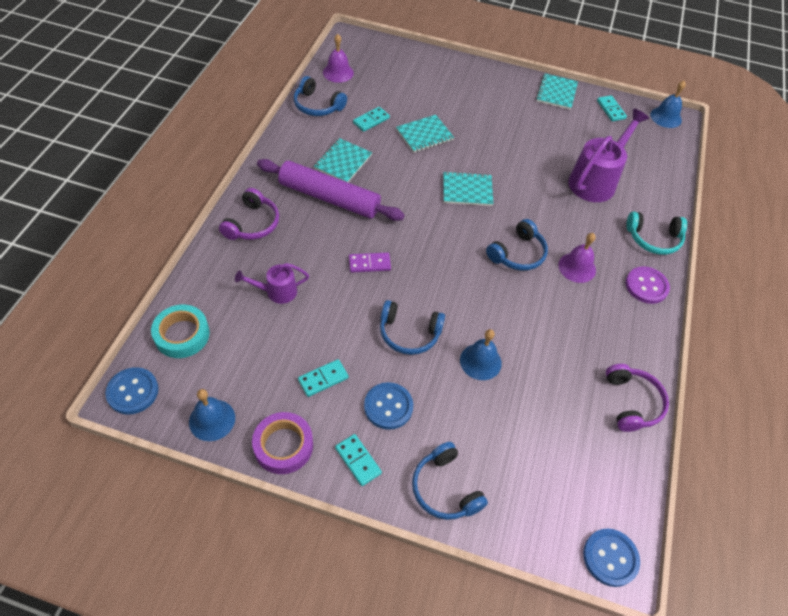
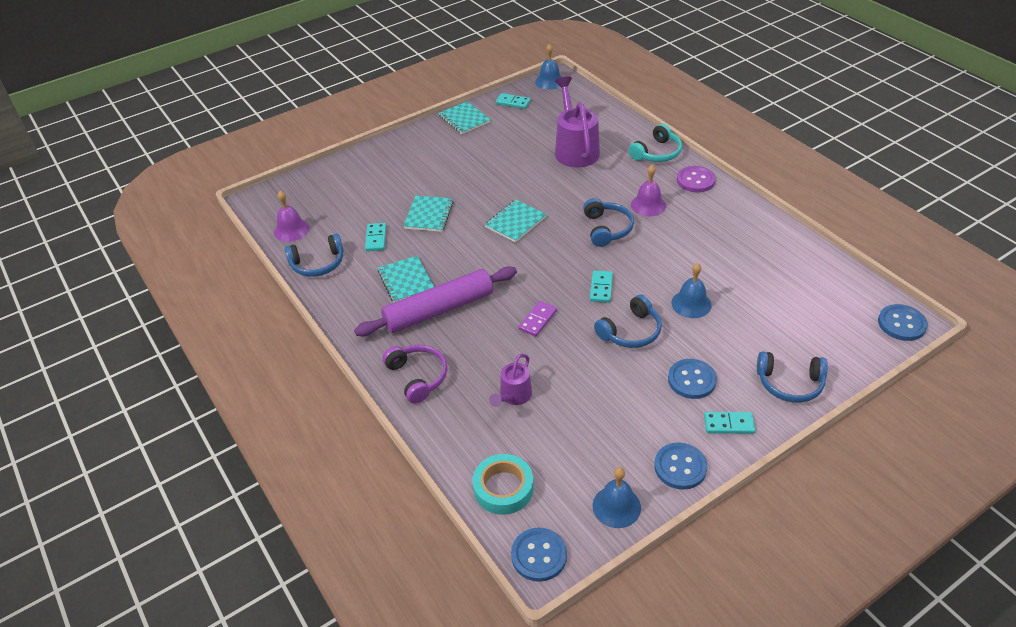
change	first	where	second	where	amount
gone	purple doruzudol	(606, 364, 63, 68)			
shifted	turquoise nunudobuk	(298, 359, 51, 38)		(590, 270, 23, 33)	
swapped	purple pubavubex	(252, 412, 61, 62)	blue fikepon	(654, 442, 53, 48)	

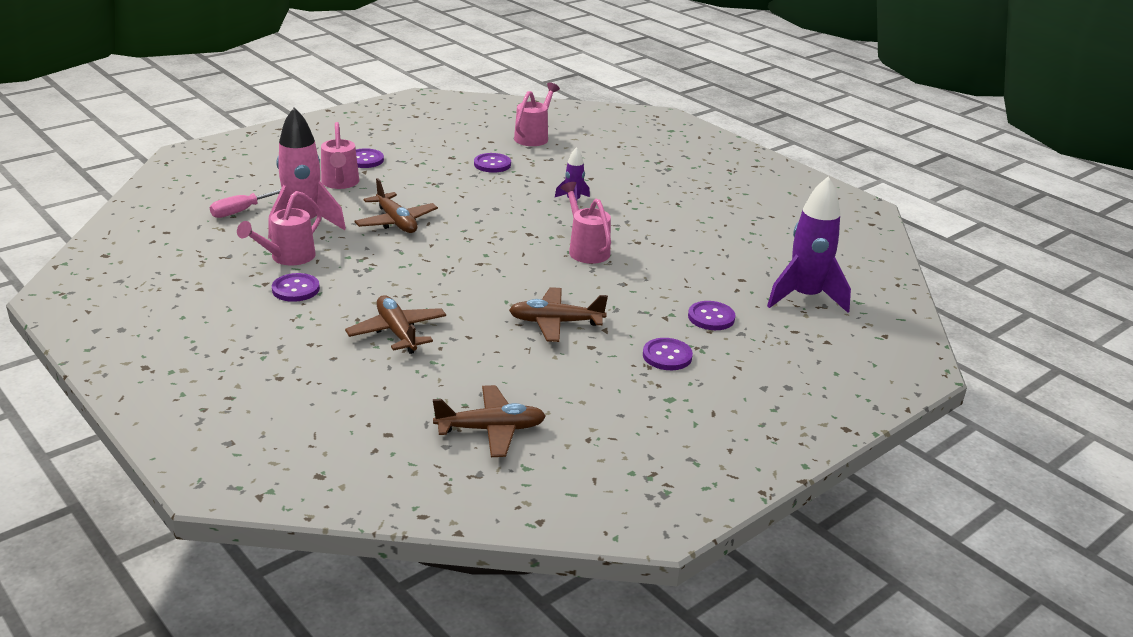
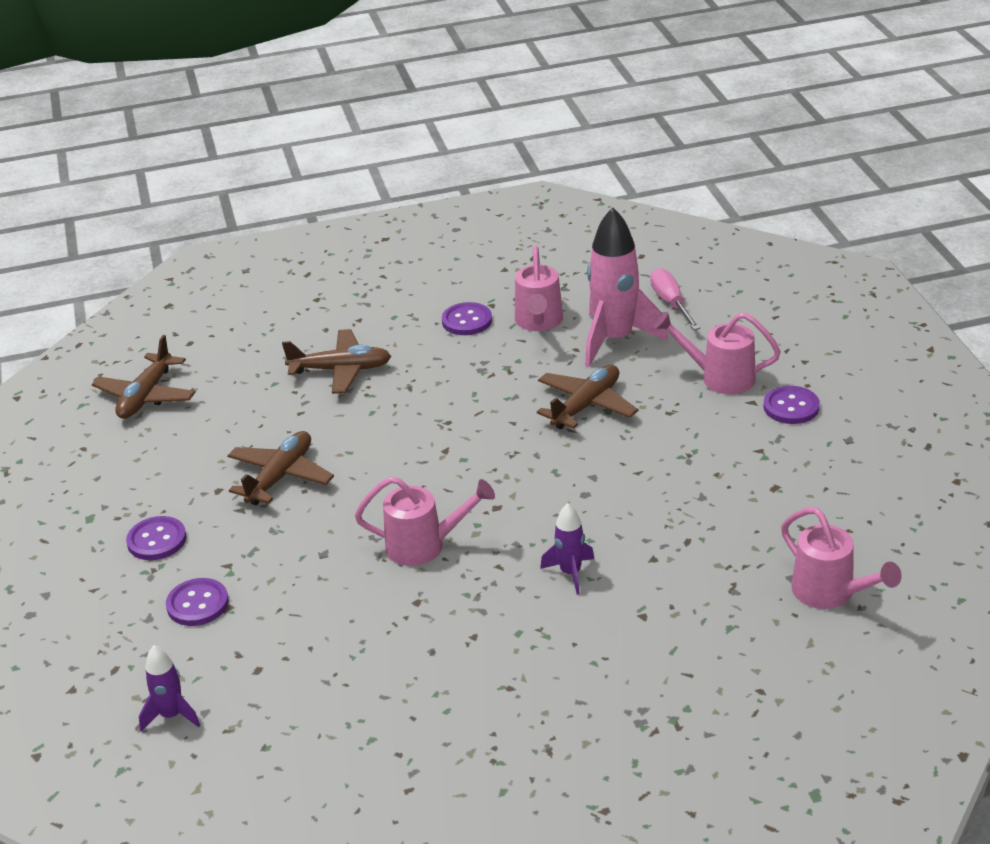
change	first	where	second	where	amount
gone	purple fikepon	(474, 153, 37, 20)			
rotated	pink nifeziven	(237, 191, 85, 75)		(515, 246, 48, 85)	150 degrees counterclockwise
rotated	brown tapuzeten	(354, 178, 84, 55)		(537, 365, 101, 64)	135 degrees clockwise
scaled	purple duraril	(767, 177, 84, 136)		(139, 645, 62, 86)	x0.51

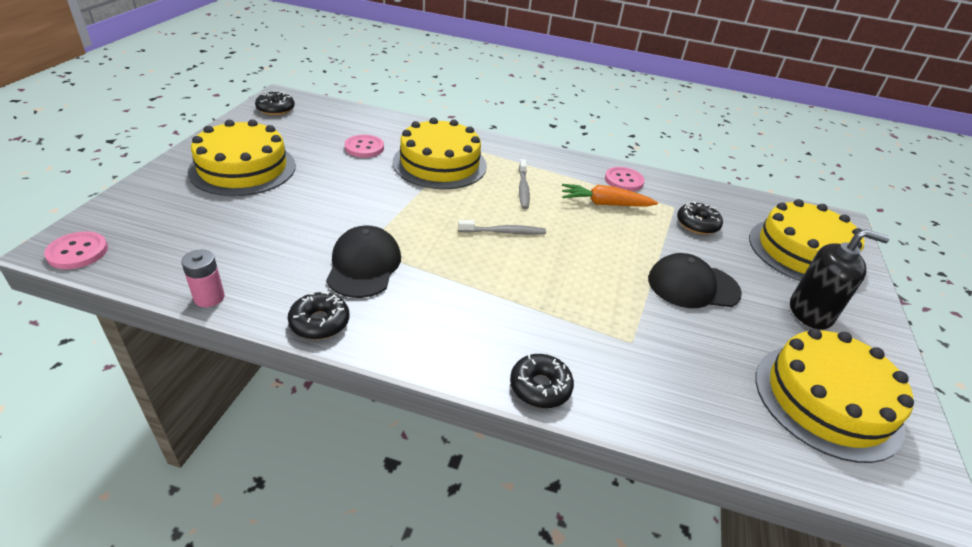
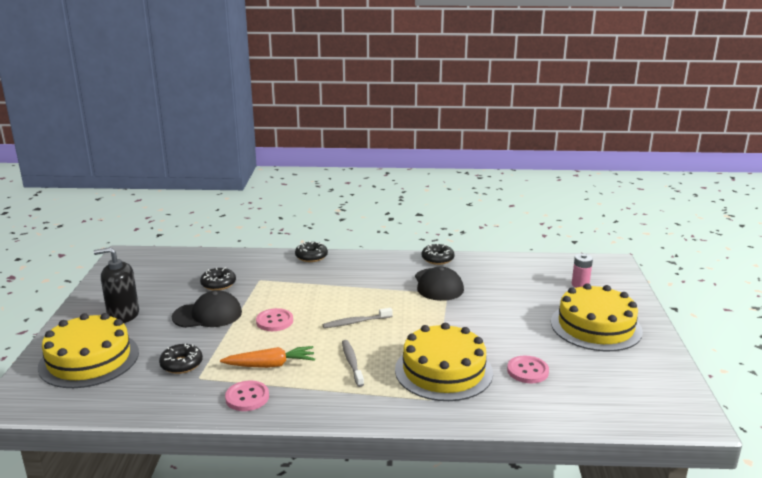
change	first	where	second	where	amount
gone	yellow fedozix	(755, 328, 159, 135)			
shifted	pink fikepon	(44, 232, 64, 37)		(256, 308, 37, 23)	
shifted	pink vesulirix	(181, 250, 44, 57)		(572, 254, 21, 34)	
shifted	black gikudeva	(255, 91, 40, 24)		(200, 267, 36, 23)	

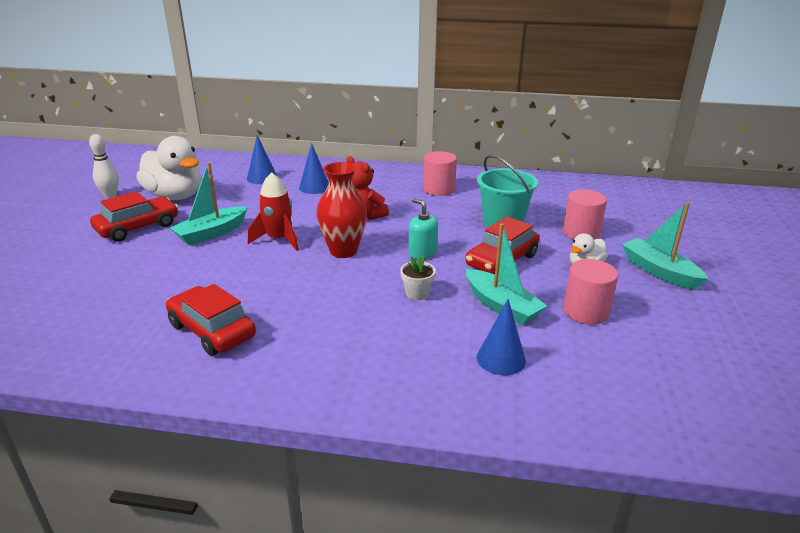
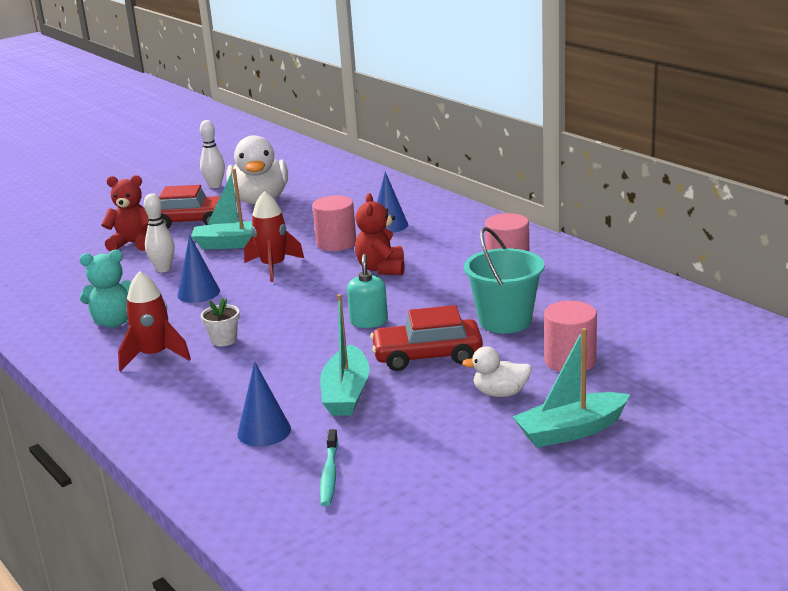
change	first	where	second	where	amount
gone	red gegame	(316, 162, 51, 96)			
new			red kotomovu	(101, 175, 48, 76)	
new			red duraril	(118, 271, 73, 100)	
new			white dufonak	(144, 193, 31, 79)	
new			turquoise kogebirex	(320, 429, 18, 77)	
shifted	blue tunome	(247, 135, 30, 49)		(177, 235, 43, 68)	
shifted	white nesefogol	(400, 256, 36, 44)		(201, 298, 39, 48)	
shifted	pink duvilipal	(563, 259, 55, 66)		(312, 195, 44, 56)	
swapped	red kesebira	(166, 284, 90, 72)	turquoise kotomovu	(80, 250, 51, 78)	
rotated	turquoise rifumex	(622, 202, 86, 88)		(513, 328, 117, 120)	120 degrees counterclockwise

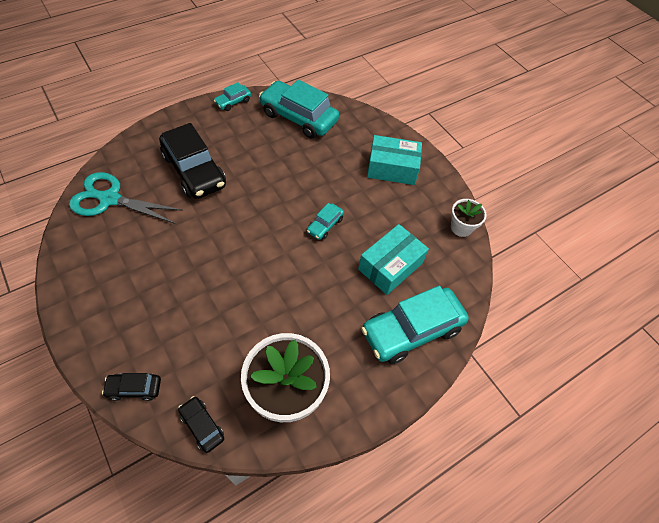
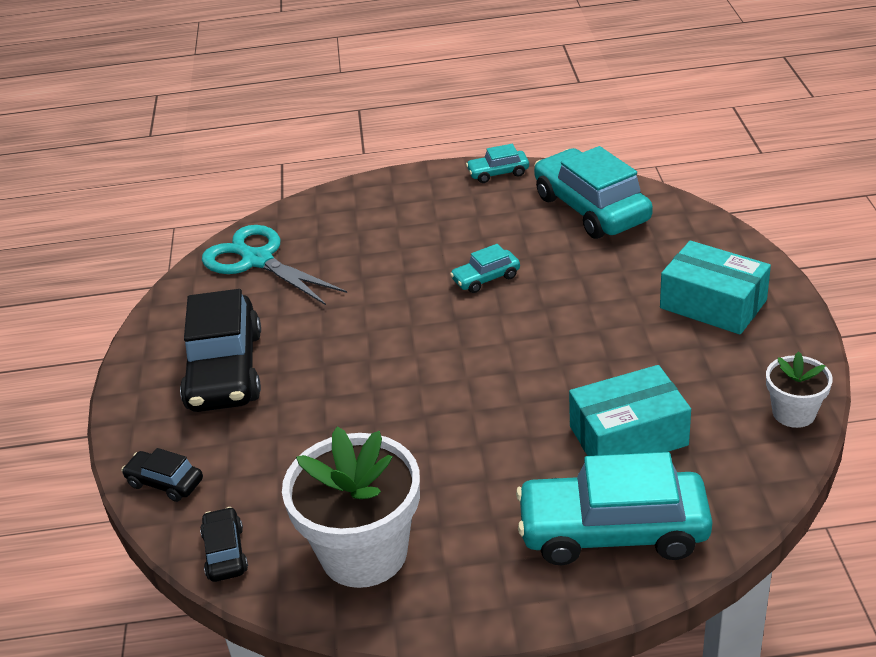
change	first	where	second	where	amount
shifted	black kesebira	(159, 123, 67, 76)		(180, 289, 81, 123)	
shifted	turquoise kesebira	(307, 203, 37, 37)		(450, 244, 70, 49)	

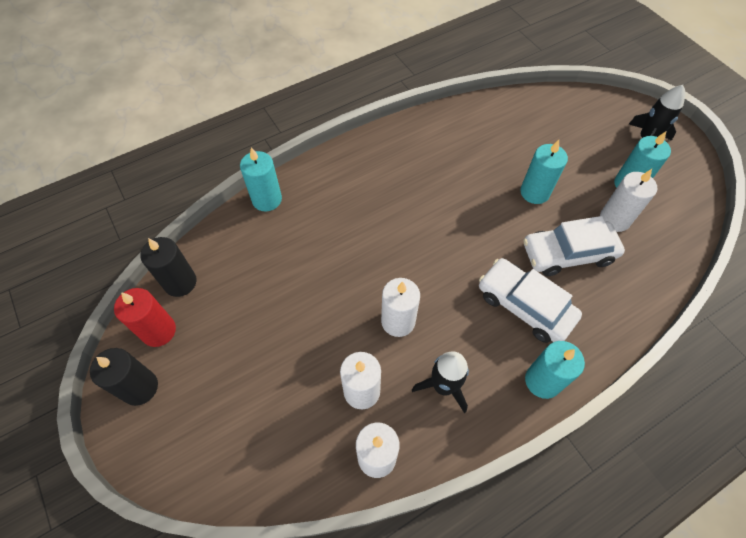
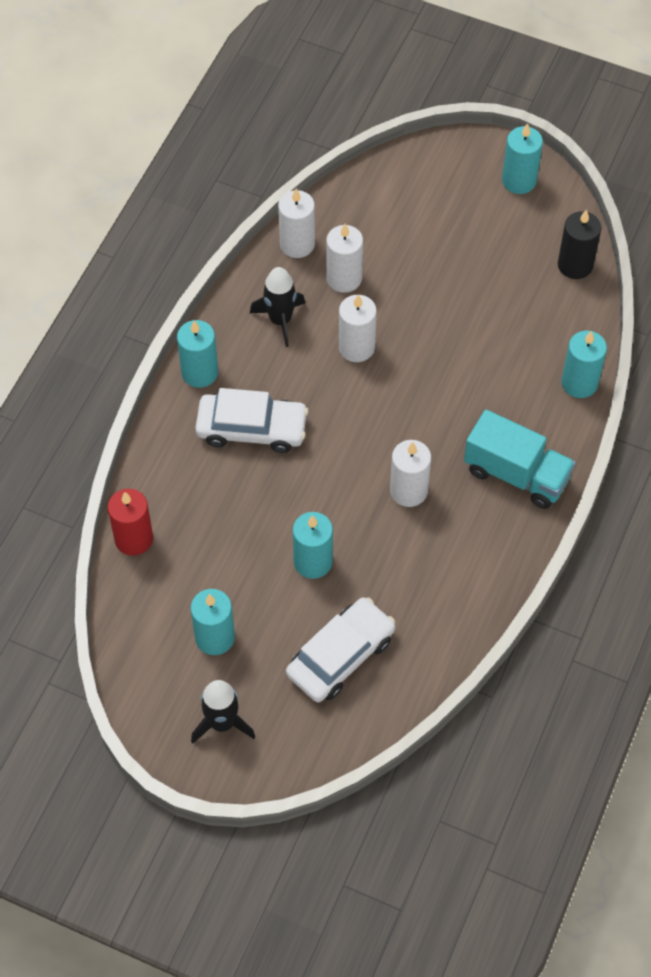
change	first	where	second	where	amount
new			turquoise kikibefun	(464, 410, 111, 99)	
shifted	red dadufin	(114, 288, 62, 59)		(108, 489, 45, 67)	
shifted	white kesebira	(523, 216, 102, 60)		(286, 597, 109, 105)	
shifted	white dadufin	(600, 169, 57, 63)		(390, 440, 41, 67)	
repainted	black dadufin	(90, 348, 68, 58)	turquoise dadufin	(502, 123, 41, 71)	

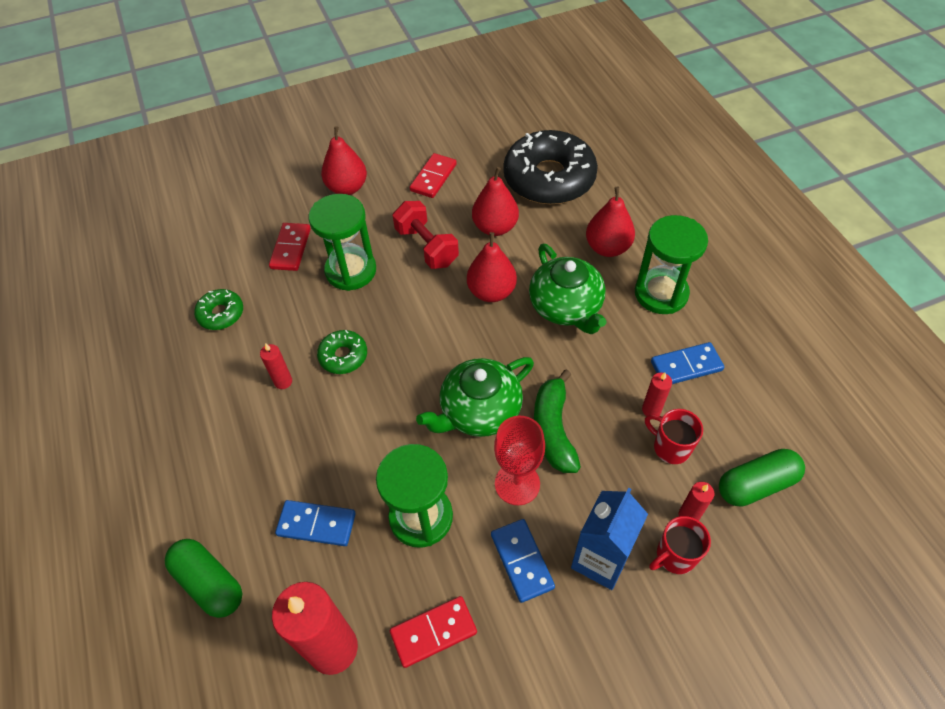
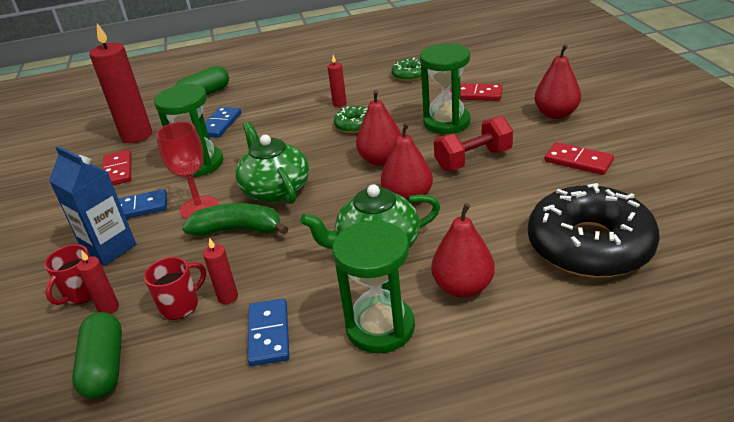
change	first	where	second	where	amount
shifted	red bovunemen	(472, 167, 47, 69)		(356, 90, 46, 76)	
rotated	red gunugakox	(649, 516, 62, 58)		(44, 244, 48, 61)	135 degrees counterclockwise

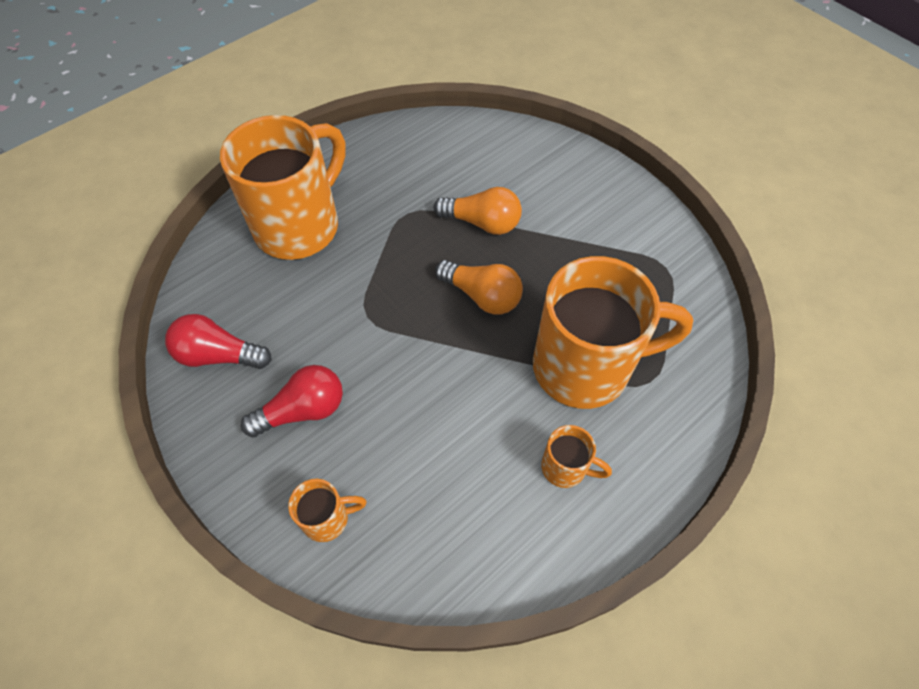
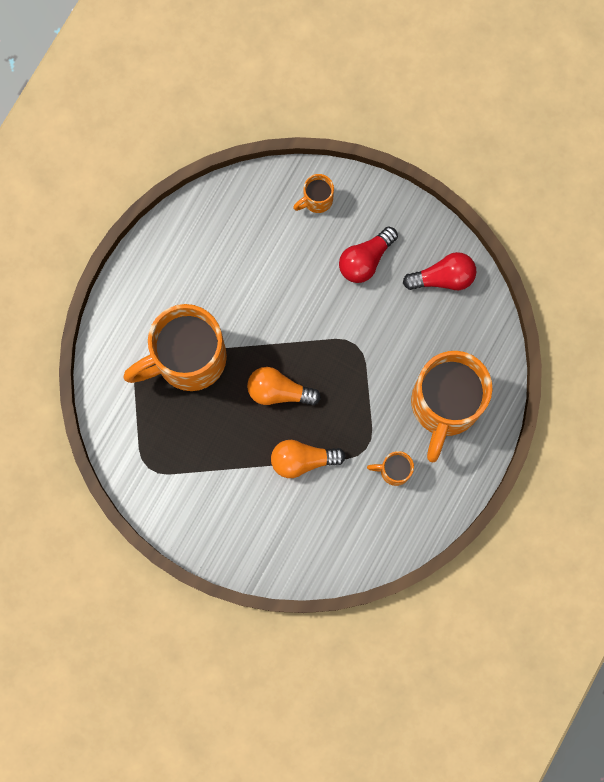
change	first	where	second	where	amount
shifted	orange gunugakox	(541, 425, 71, 63)		(367, 451, 47, 35)	

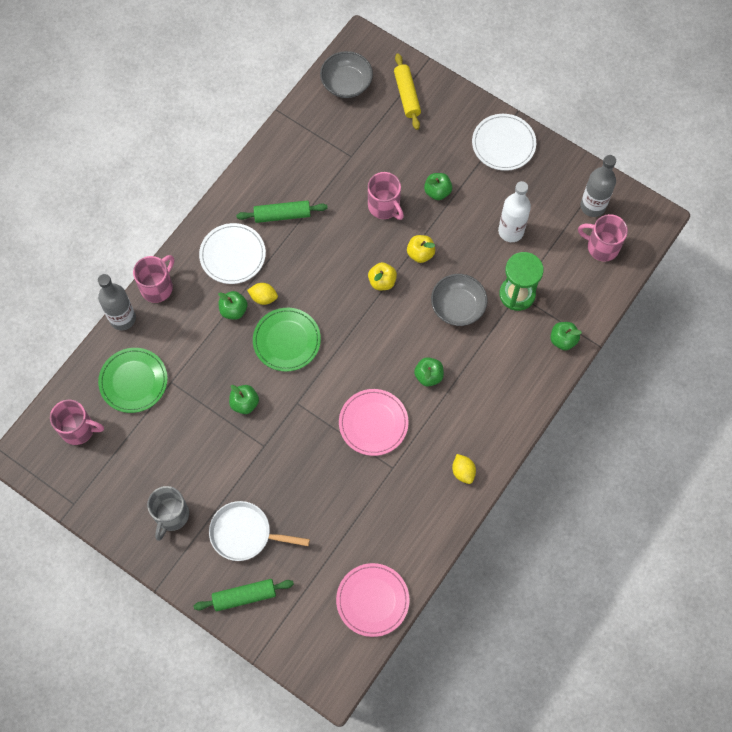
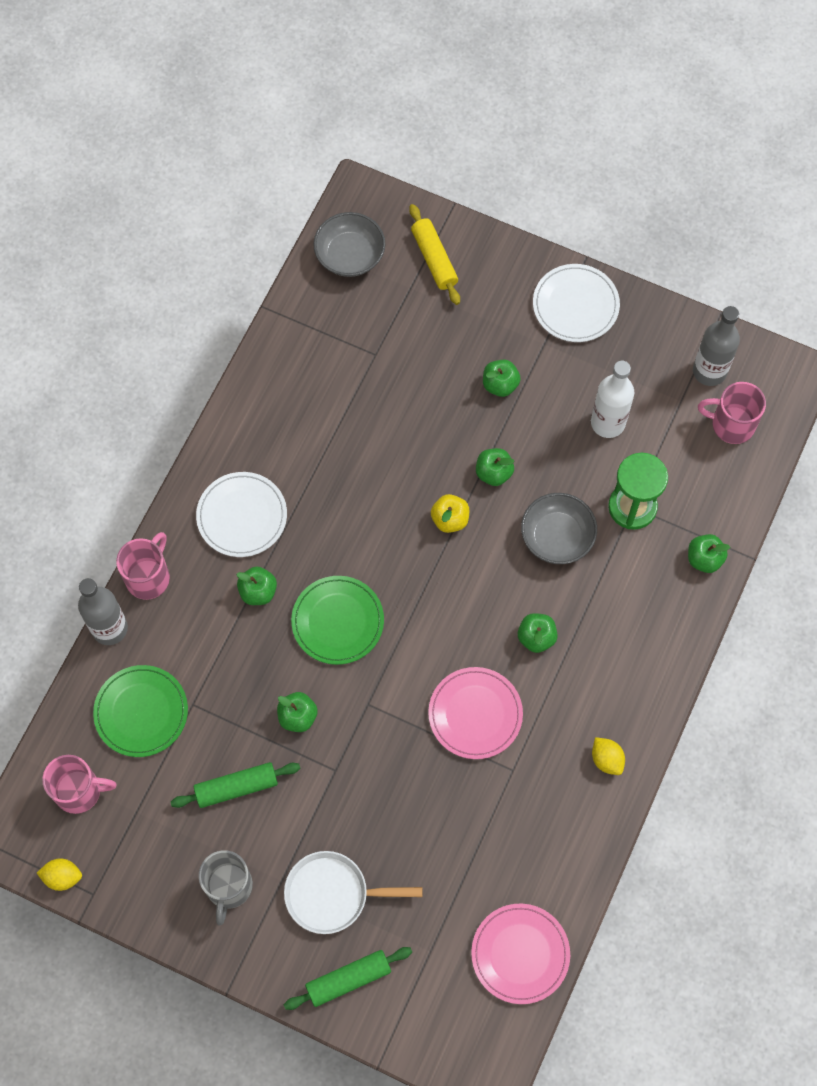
change	first	where	second	where	amount
gone	pink gunugakox	(368, 172, 36, 48)			
shifted	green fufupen	(236, 200, 92, 23)		(171, 762, 130, 46)	
shifted	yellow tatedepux	(247, 283, 31, 22)		(37, 858, 45, 33)	
repainted	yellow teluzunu	(407, 235, 28, 28)	green teluzunu	(476, 448, 39, 38)	

